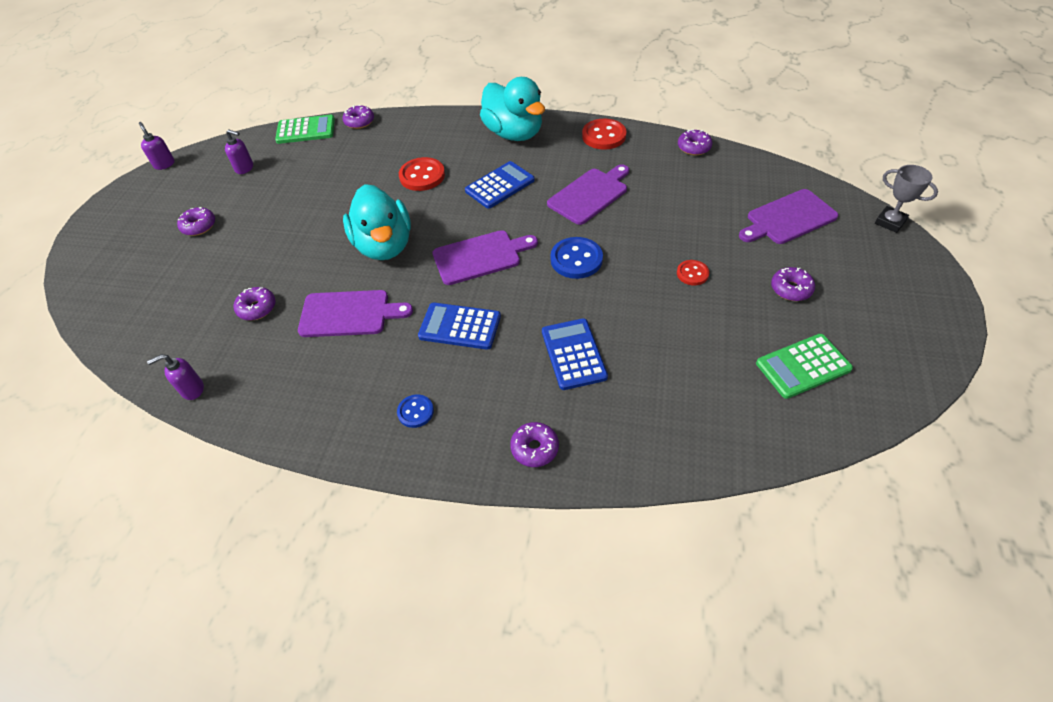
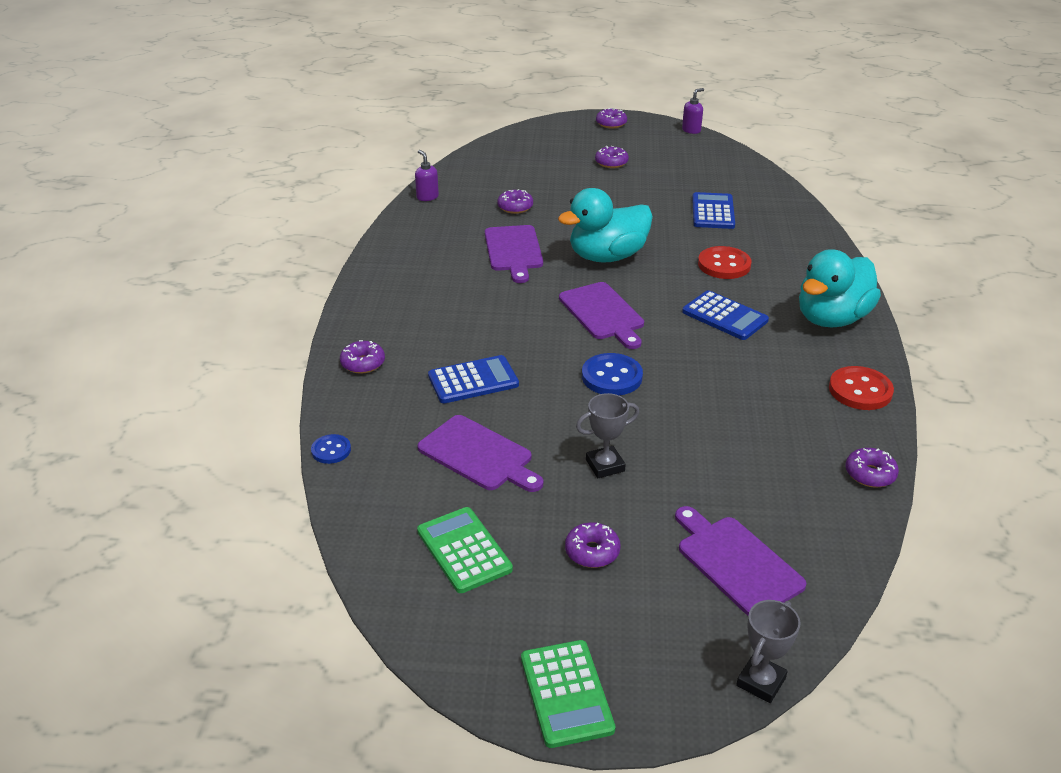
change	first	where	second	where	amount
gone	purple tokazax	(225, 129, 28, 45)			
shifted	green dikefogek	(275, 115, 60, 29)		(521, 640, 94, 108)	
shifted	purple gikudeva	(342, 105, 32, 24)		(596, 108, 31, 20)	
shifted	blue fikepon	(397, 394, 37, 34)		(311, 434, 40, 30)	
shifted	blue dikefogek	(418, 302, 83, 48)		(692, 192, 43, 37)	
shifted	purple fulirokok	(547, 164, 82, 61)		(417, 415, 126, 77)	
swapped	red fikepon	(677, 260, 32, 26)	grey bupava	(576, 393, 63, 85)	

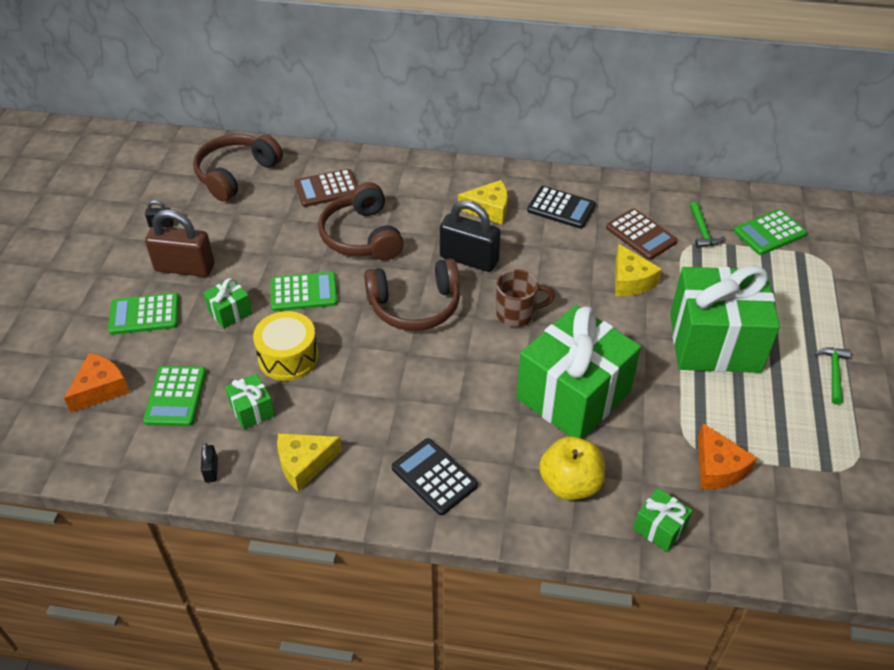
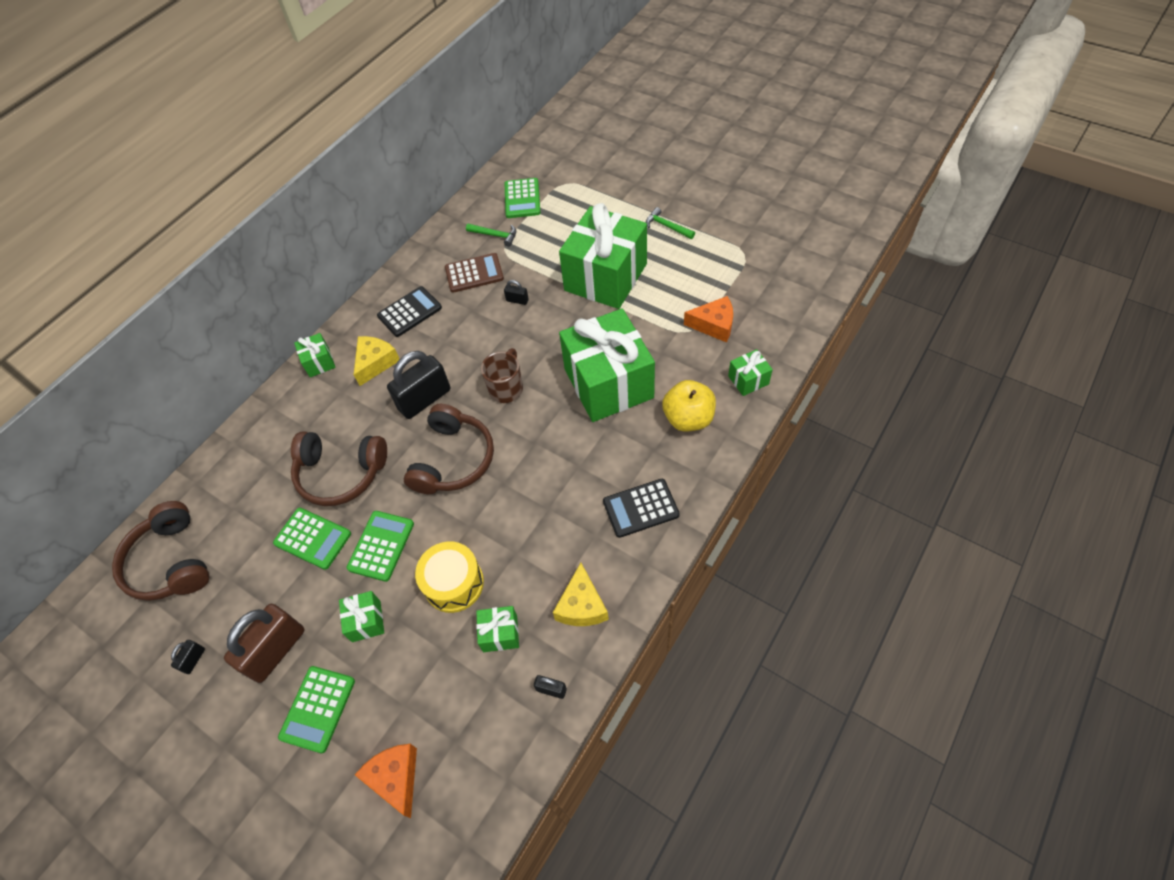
change	first	where	second	where	amount
gone	brown dikefogek	(294, 169, 64, 38)			
new			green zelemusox	(294, 333, 42, 44)	
shifted	green dikefogek	(143, 366, 63, 60)		(273, 508, 78, 62)	
swapped	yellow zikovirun	(615, 244, 47, 52)	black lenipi	(504, 280, 25, 25)	

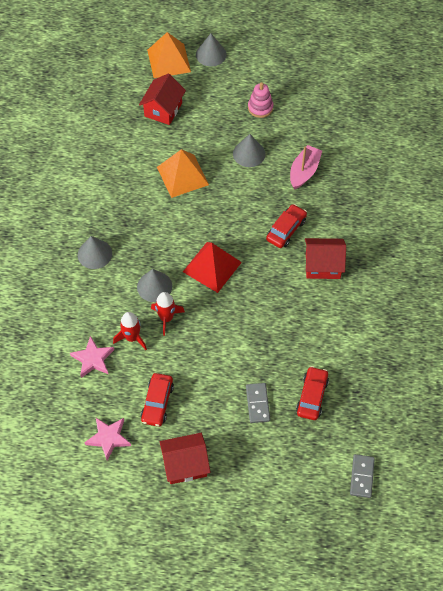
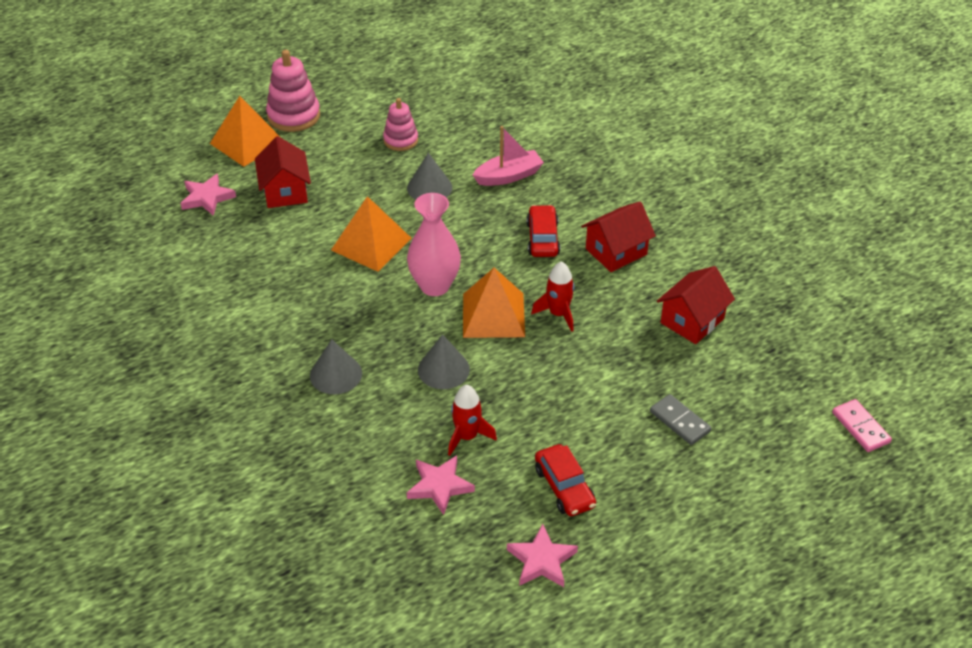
change	first	where	second	where	amount
gone	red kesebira	(296, 366, 33, 54)			
new			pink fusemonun	(180, 174, 56, 42)	
new			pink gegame	(407, 193, 54, 103)	
shifted	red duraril	(151, 292, 34, 44)		(531, 261, 43, 71)	
shifted	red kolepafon	(160, 433, 51, 51)		(657, 266, 78, 78)	
swapped	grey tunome	(196, 33, 31, 33)	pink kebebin	(266, 50, 54, 82)	
repainted	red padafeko	(183, 242, 59, 51)	orange padafeko	(463, 268, 62, 70)	
repainted	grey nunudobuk	(350, 454, 25, 44)	pink nunudobuk	(832, 399, 60, 53)	
rotated	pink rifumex	(290, 145, 32, 45)		(473, 126, 71, 60)	75 degrees clockwise

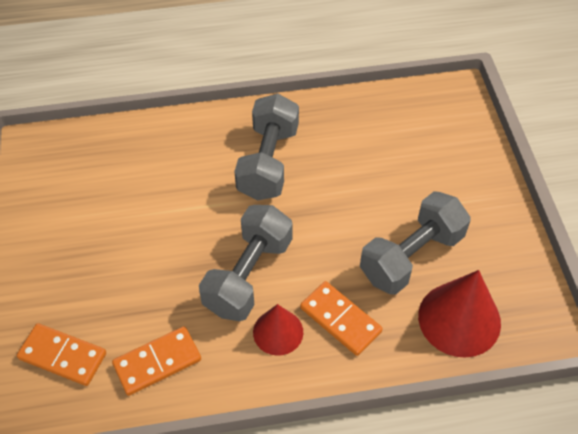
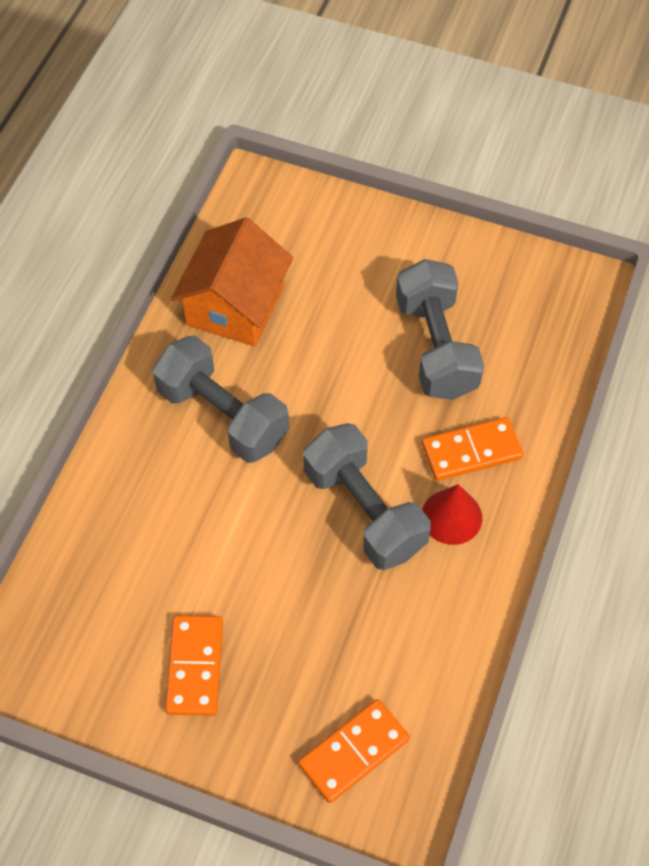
change	first	where	second	where	amount
gone	red tunome	(418, 270, 83, 88)			
new			orange kolepafon	(171, 217, 122, 130)	
shifted	orange nunudobuk	(112, 326, 89, 70)		(165, 615, 58, 101)	

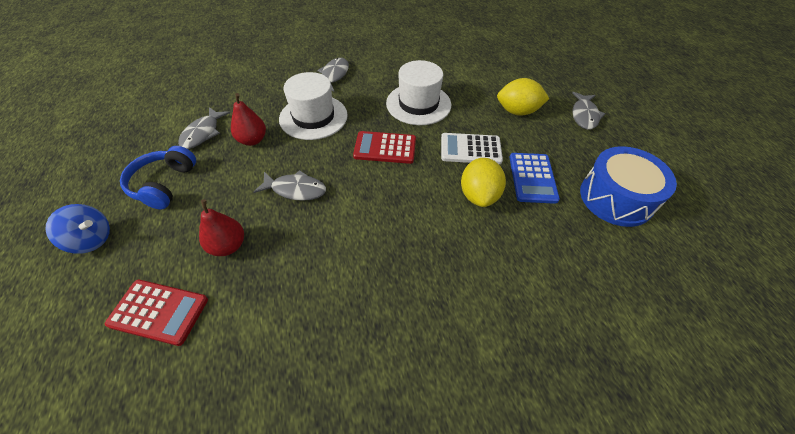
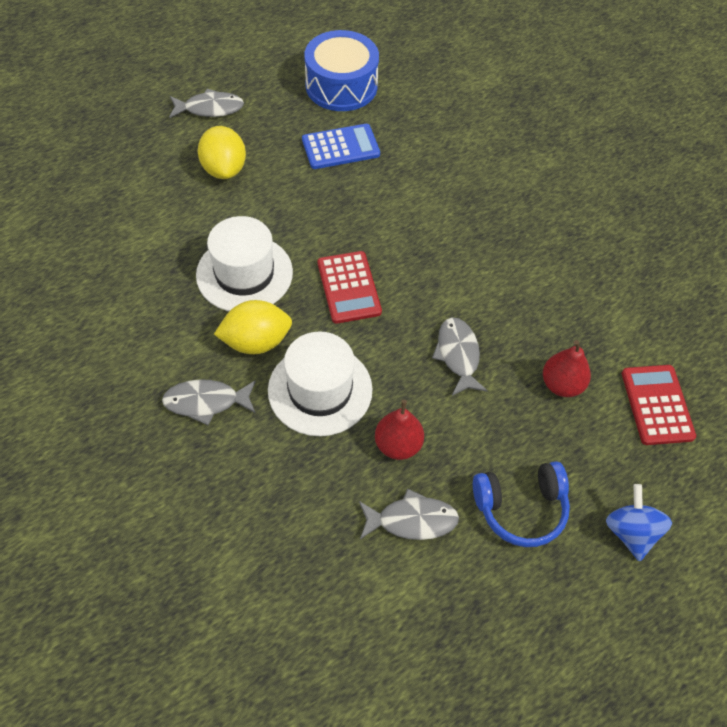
change	first	where	second	where	amount
gone	white dikefogek	(441, 133, 62, 31)			
shifted	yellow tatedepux	(461, 158, 45, 49)		(214, 300, 78, 54)	

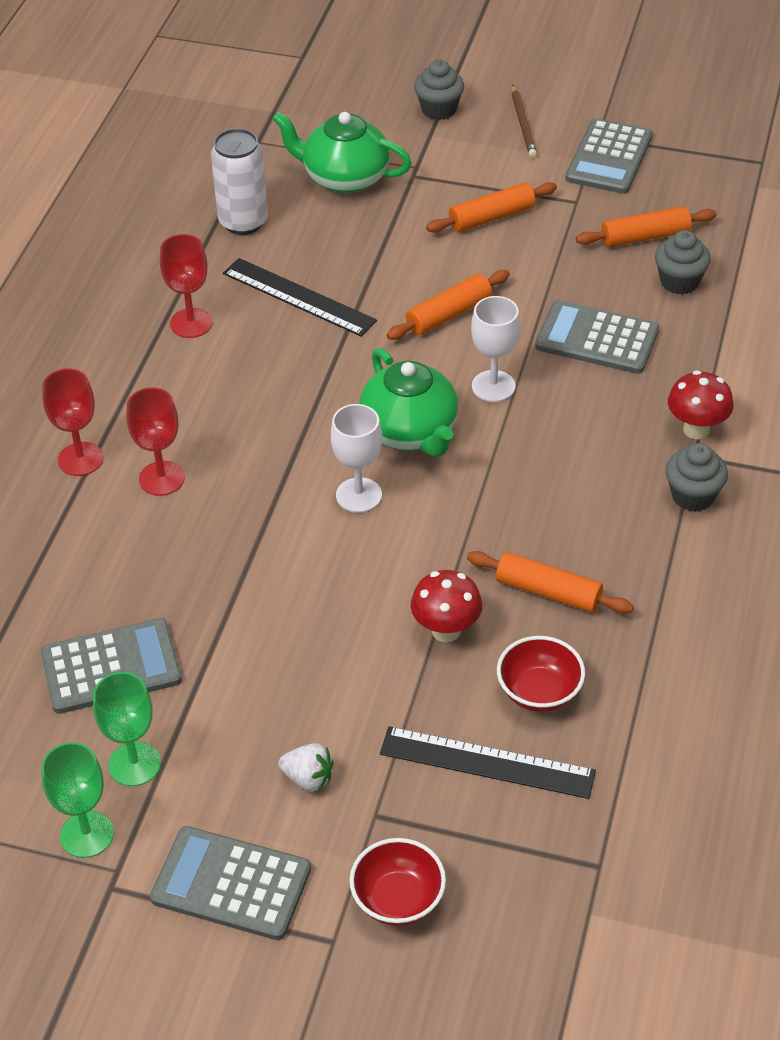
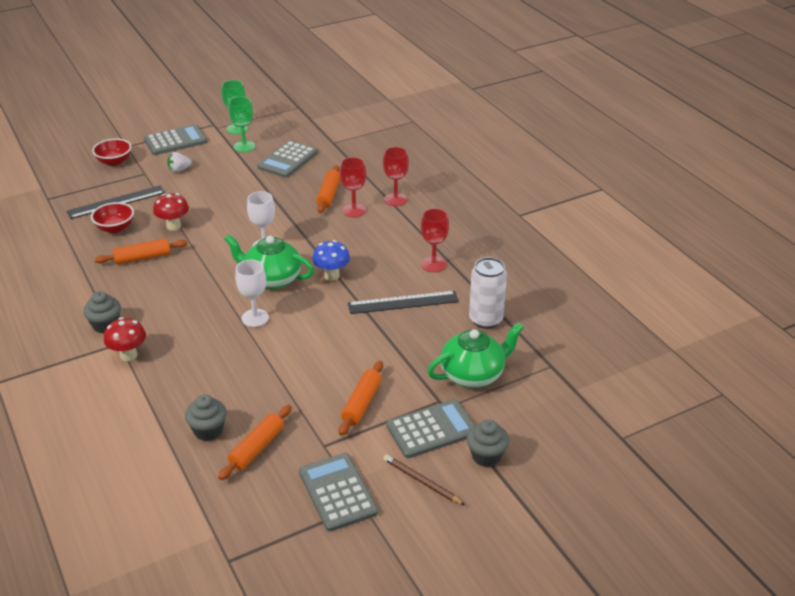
change	first	where	second	where	amount
new			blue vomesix	(312, 240, 38, 41)	
shifted	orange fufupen	(387, 270, 123, 70)		(316, 165, 24, 48)	
shifted	grey dikefogek	(535, 300, 124, 74)		(386, 400, 89, 58)	

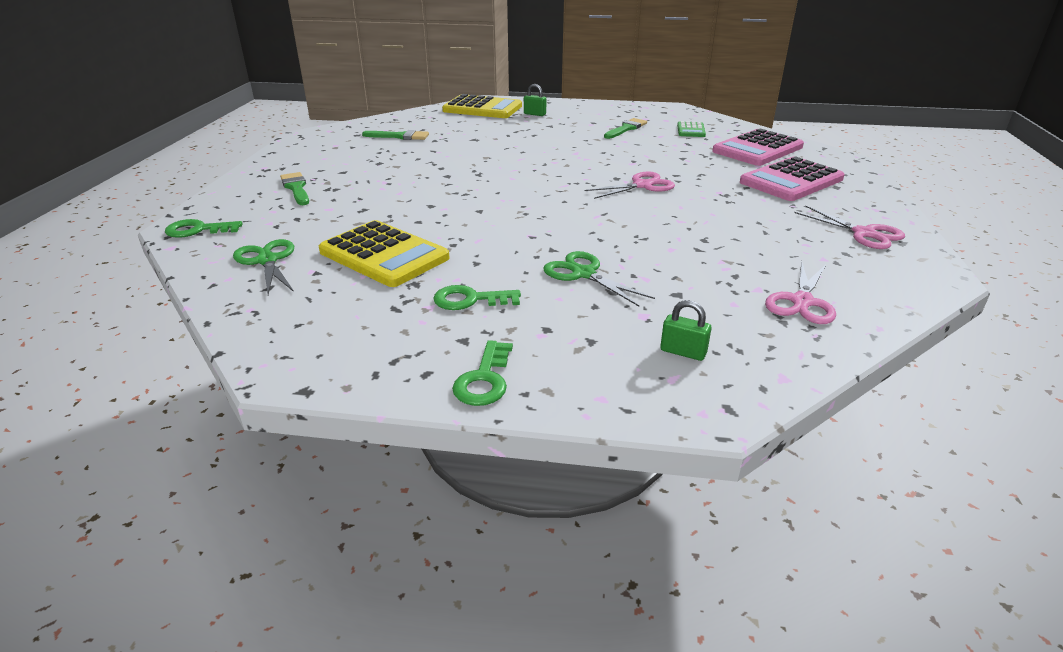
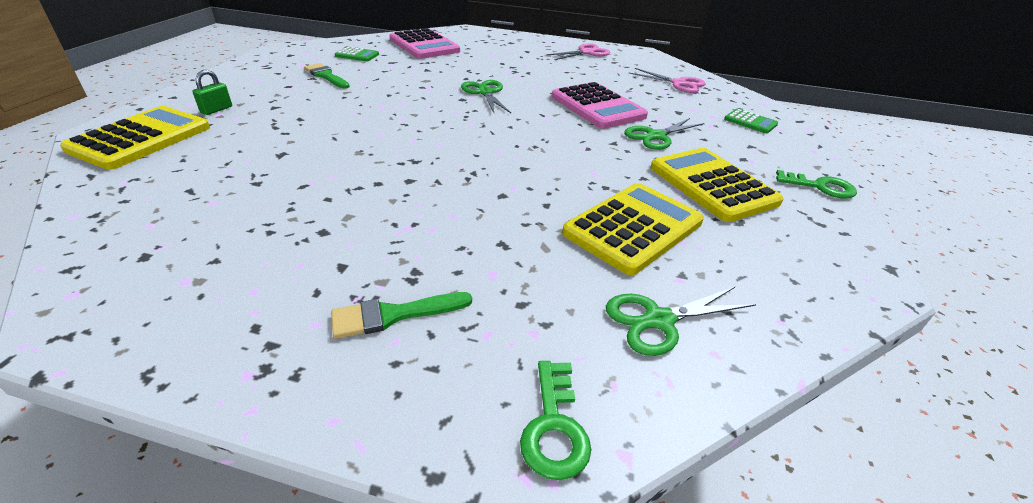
change	first	where	second	where	amount
gone	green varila	(362, 130, 67, 10)			
shifted	pink dikefogek	(740, 156, 105, 45)		(552, 82, 96, 47)	
swapped	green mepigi	(433, 285, 88, 25)	yellow dikefogek	(651, 148, 133, 74)	
swapped	green lenipi	(660, 300, 52, 61)	green dikefogek	(724, 109, 54, 25)	
repainted	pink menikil	(584, 171, 91, 28)	green menikil	(461, 80, 50, 33)	

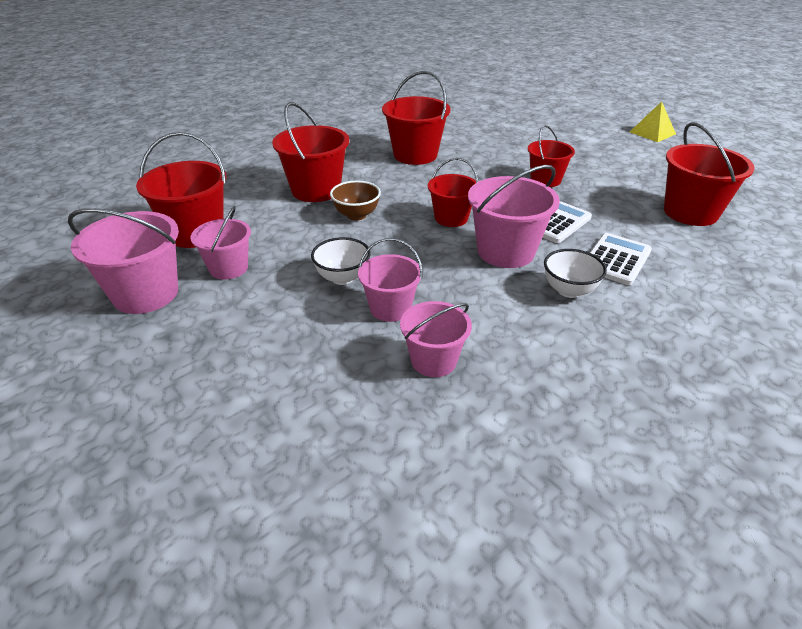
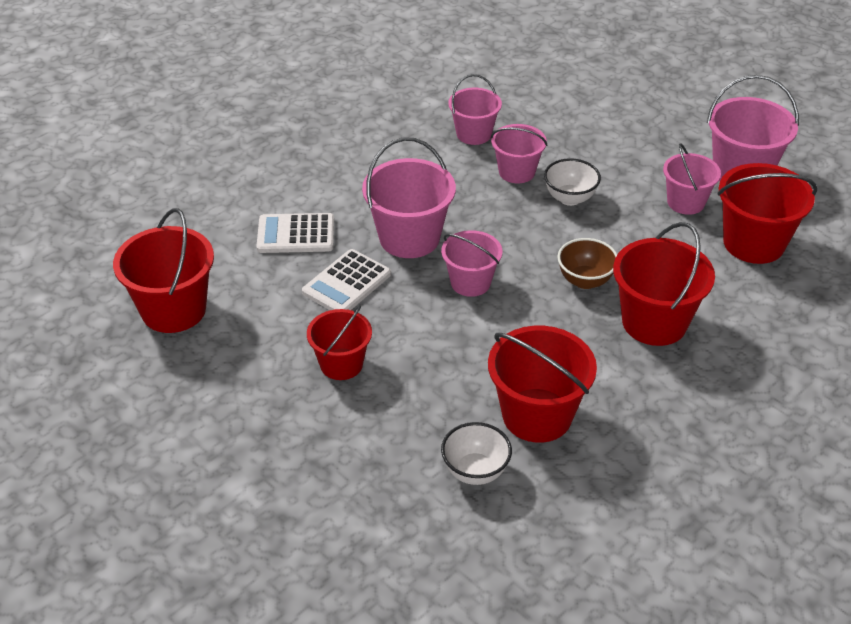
change	first	where	second	where	amount
gone	yellow padafeko	(630, 101, 46, 41)			
shifted	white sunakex	(544, 249, 63, 49)		(441, 422, 71, 63)	
repainted	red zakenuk	(428, 158, 50, 69)	pink zakenuk	(441, 230, 62, 67)	
rotated	white dikefogek	(589, 233, 63, 52)		(257, 213, 77, 40)	60 degrees clockwise

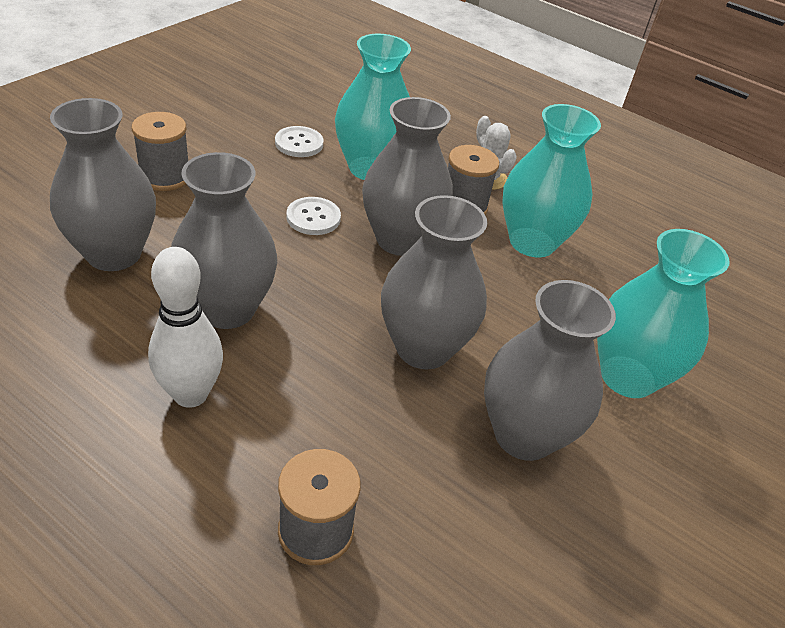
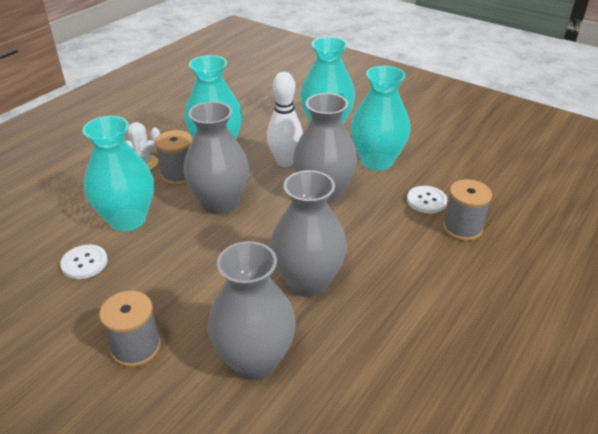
change	first	where	second	where	amount
shifted	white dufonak	(148, 247, 75, 161)		(267, 72, 36, 95)	
shifted	white fikepon	(287, 197, 54, 38)		(407, 186, 40, 28)	
repainted	grey gegame	(484, 280, 132, 181)	turquoise gegame	(351, 66, 59, 104)	

